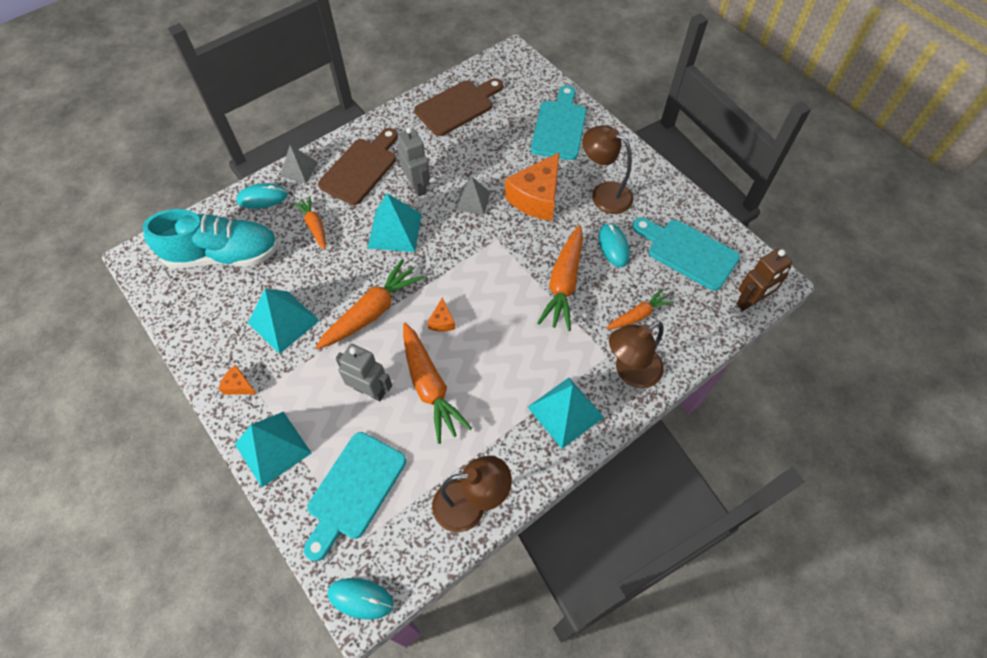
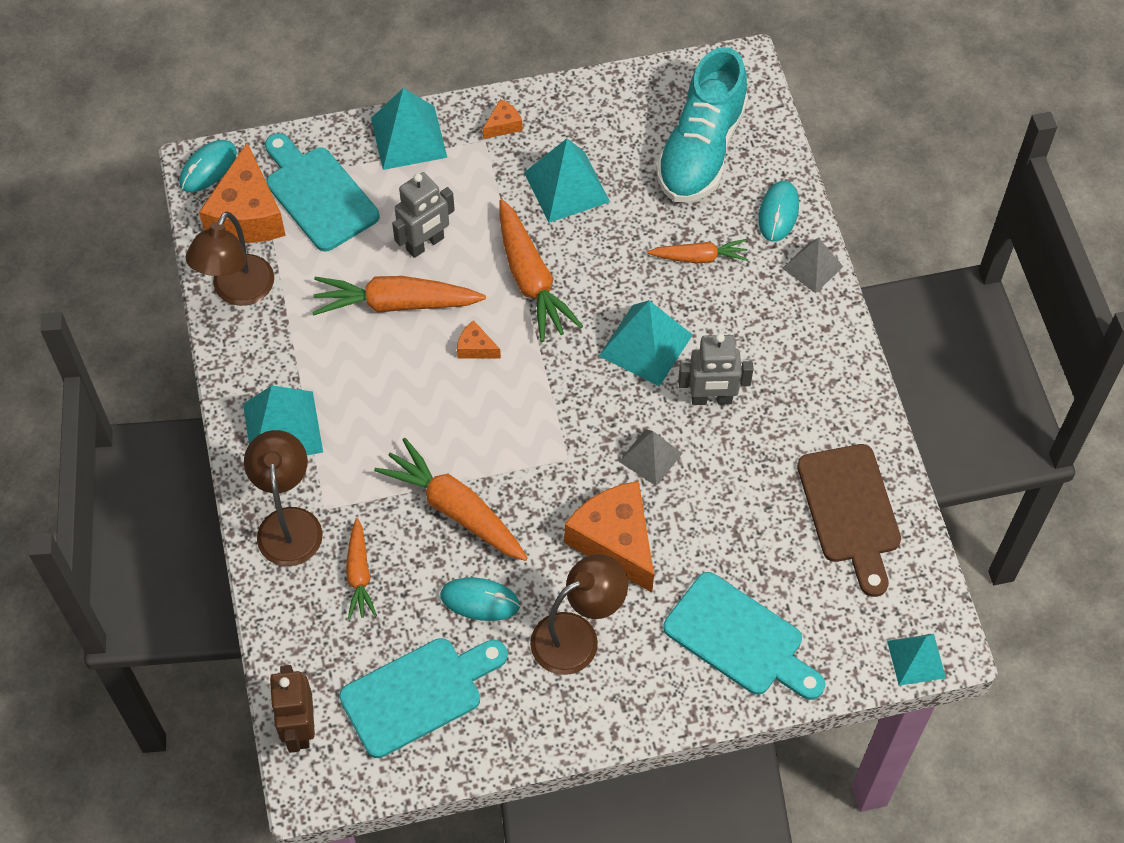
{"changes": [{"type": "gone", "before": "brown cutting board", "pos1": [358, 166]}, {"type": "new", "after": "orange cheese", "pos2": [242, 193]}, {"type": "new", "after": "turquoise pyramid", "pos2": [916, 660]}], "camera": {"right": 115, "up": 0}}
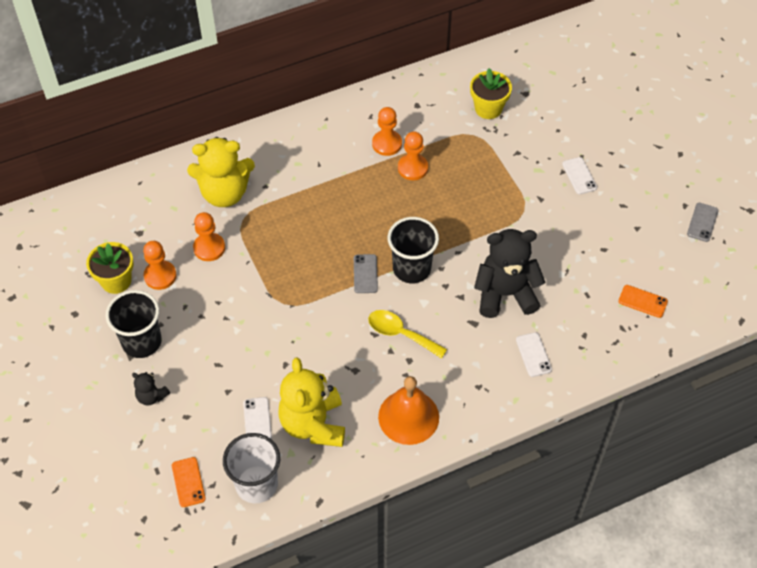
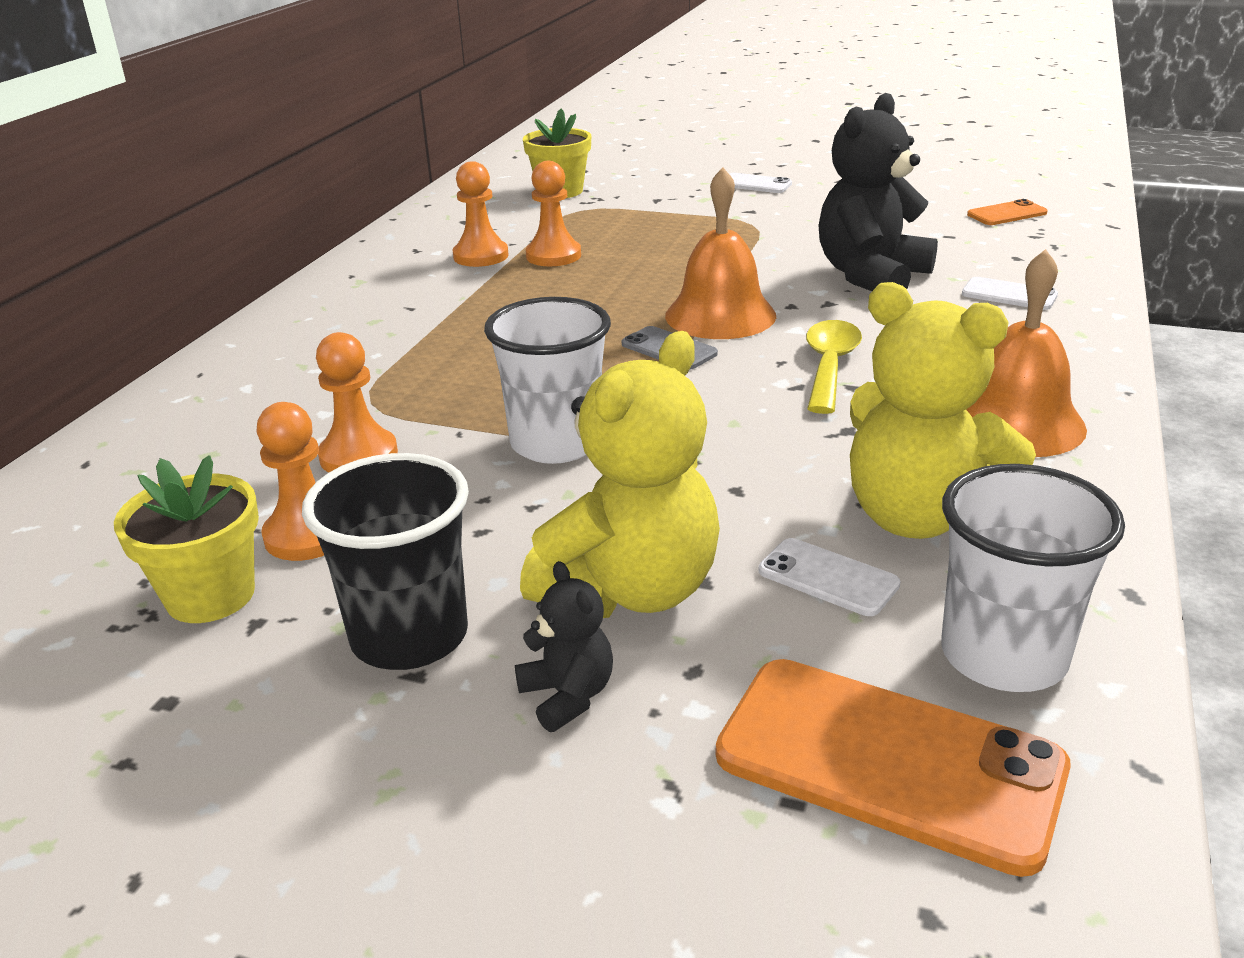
{"changes": [{"type": "gone", "before": "grey phone", "pos1": [702, 222]}, {"type": "new", "after": "white cup", "pos2": [547, 380]}, {"type": "shifted", "before": "yellow teddy bear", "pos1": [221, 172], "pos2": [620, 474]}, {"type": "swapped", "before": "black cup", "after": "orange bell", "pos1": [413, 250], "pos2": [720, 253]}, {"type": "rotated", "before": "black teddy bear", "pos1": [151, 389], "pos2": [564, 646], "turn": -105}, {"type": "rotated", "before": "yellow spoon", "pos1": [407, 334], "pos2": [834, 367], "turn": 120}, {"type": "scaled", "before": "orange phone", "pos1": [189, 482], "pos2": [893, 768], "scale": 2.01}], "camera": {"right": -45, "up": -25}}
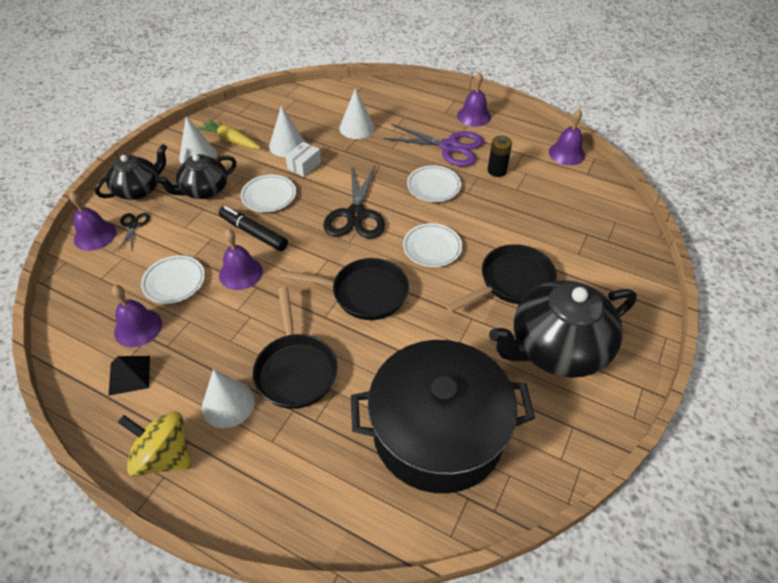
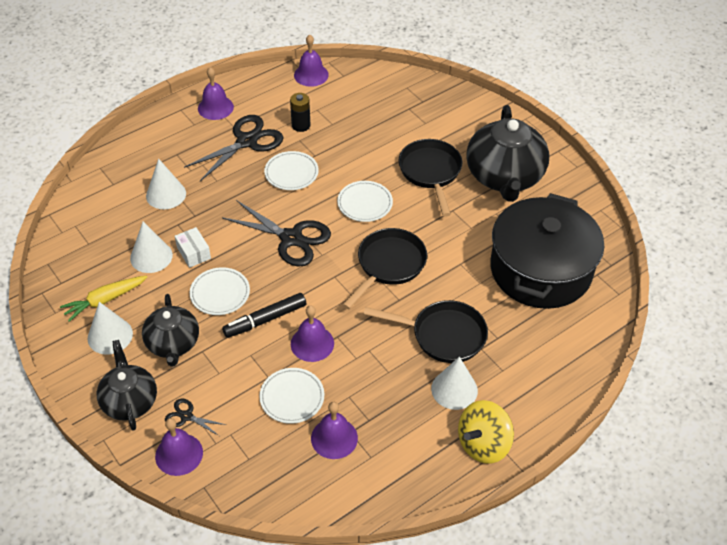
{"changes": [{"type": "gone", "before": "black pyramid", "pos1": [129, 376]}, {"type": "repainted", "before": "purple scissors", "after": "black scissors", "pos1": [433, 145], "pos2": [234, 148]}], "camera": {"right": -65, "up": 0}}
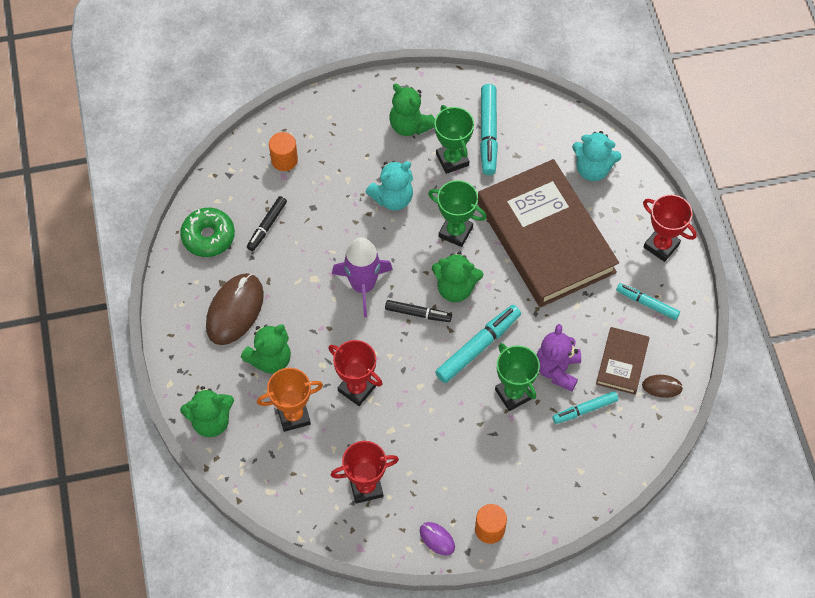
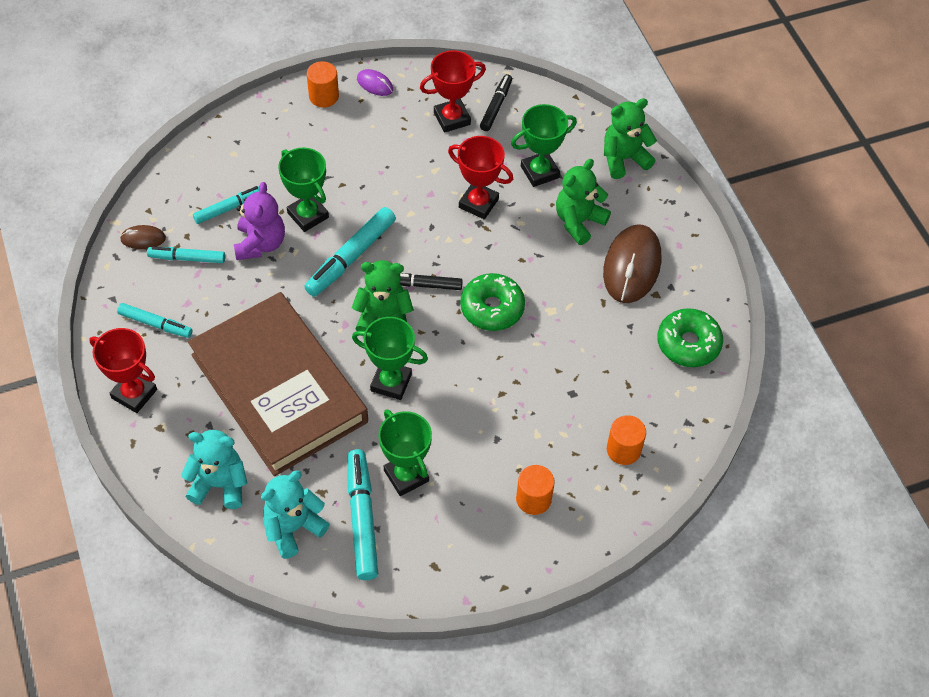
{"changes": [{"type": "gone", "before": "green teddy bear", "pos1": [412, 110]}, {"type": "new", "after": "orange cylinder", "pos2": [535, 490]}, {"type": "shifted", "before": "black marker", "pos1": [267, 223], "pos2": [496, 102]}, {"type": "shifted", "before": "turquoise teddy bear", "pos1": [389, 186], "pos2": [295, 515]}, {"type": "swapped", "before": "purple rocket", "after": "green donut", "pos1": [362, 277], "pos2": [492, 302]}, {"type": "swapped", "before": "brown book", "after": "turquoise marker", "pos1": [623, 361], "pos2": [186, 255]}, {"type": "repainted", "before": "orange trophy", "after": "green trophy", "pos1": [290, 400], "pos2": [544, 145]}], "camera": {"right": 170, "up": -5}}
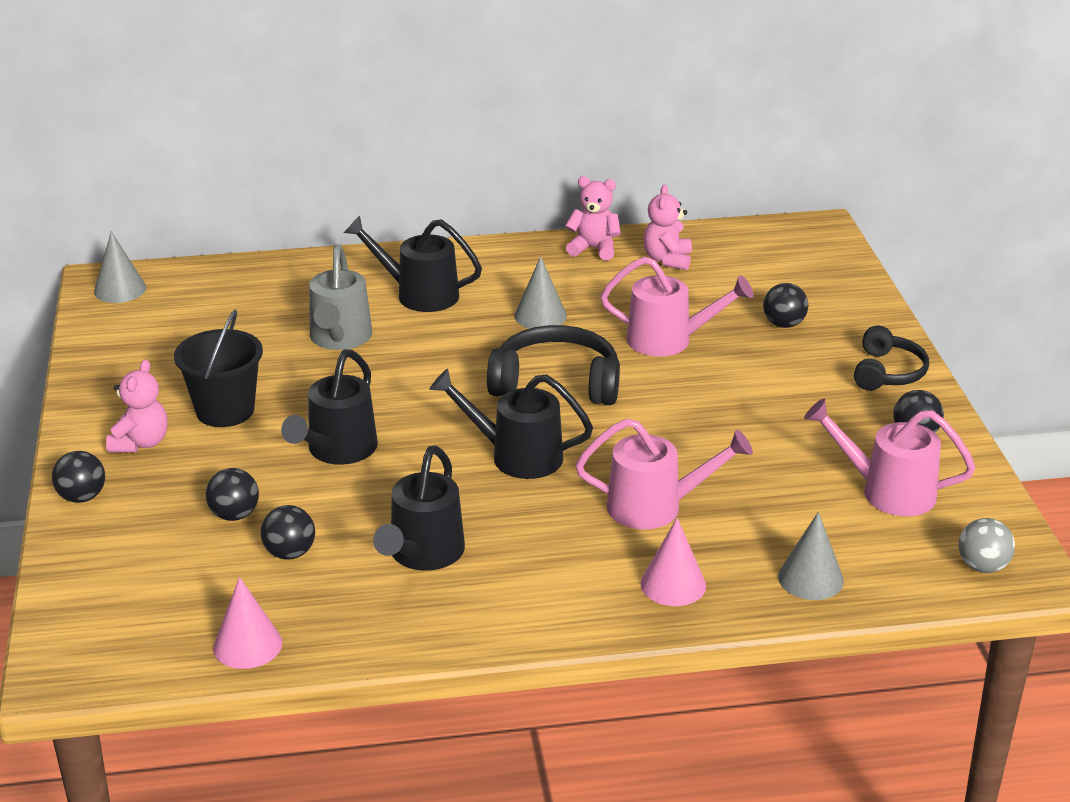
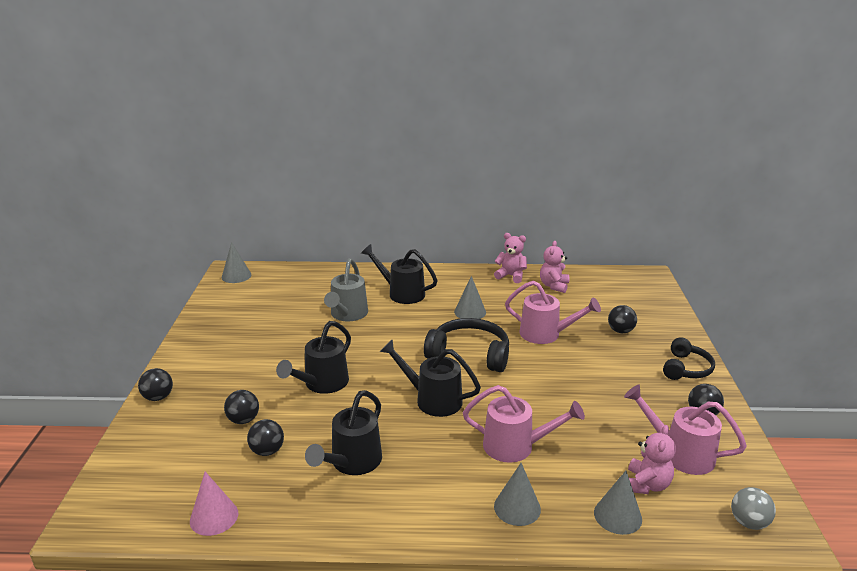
{"changes": [{"type": "gone", "before": "black bucket", "pos1": [218, 368]}, {"type": "shifted", "before": "pink teddy bear", "pos1": [137, 405], "pos2": [652, 459]}, {"type": "repainted", "before": "pink cone", "after": "grey cone", "pos1": [673, 562], "pos2": [517, 494]}], "camera": {"right": 10, "up": -5}}
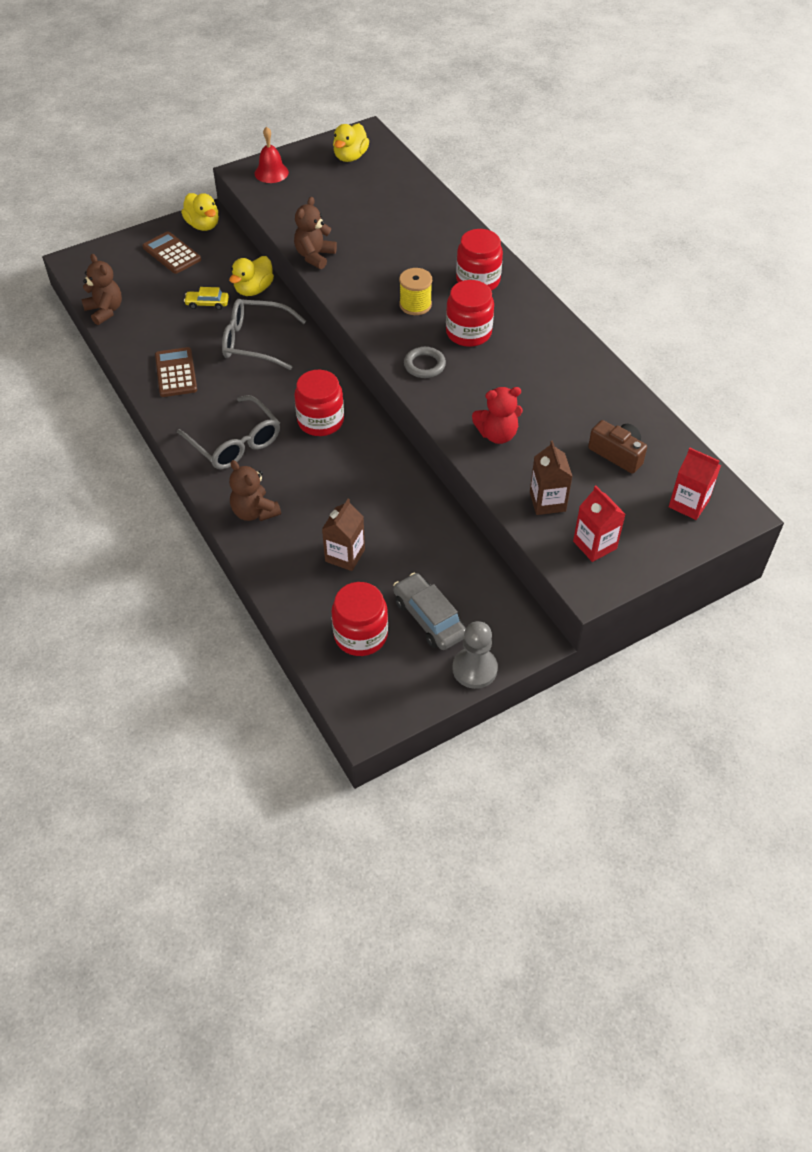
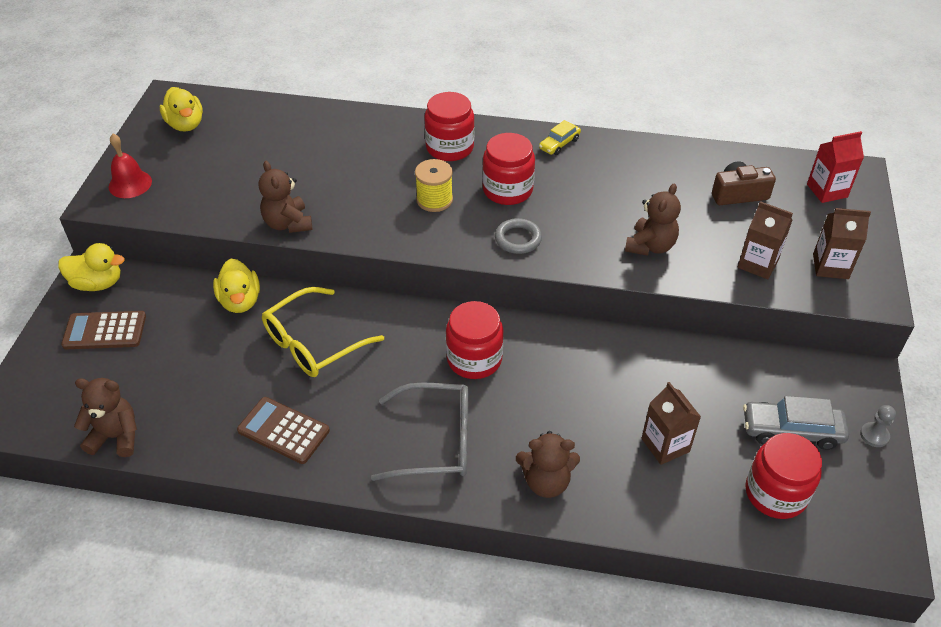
{"changes": [{"type": "shifted", "before": "yellow car", "pos1": [206, 298], "pos2": [560, 137]}, {"type": "repainted", "before": "grey glasses", "after": "yellow glasses", "pos1": [264, 334], "pos2": [323, 332]}, {"type": "repainted", "before": "red teddy bear", "after": "brown teddy bear", "pos1": [497, 415], "pos2": [653, 220]}, {"type": "repainted", "before": "red carton", "after": "brown carton", "pos1": [599, 524], "pos2": [842, 243]}, {"type": "scaled", "before": "grey pawn", "pos1": [475, 655], "pos2": [878, 426], "scale": 0.57}], "camera": {"right": -50, "up": -5}}
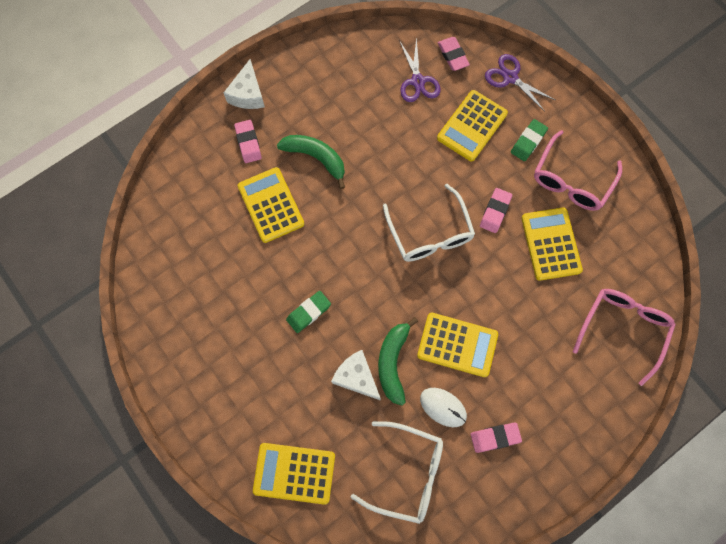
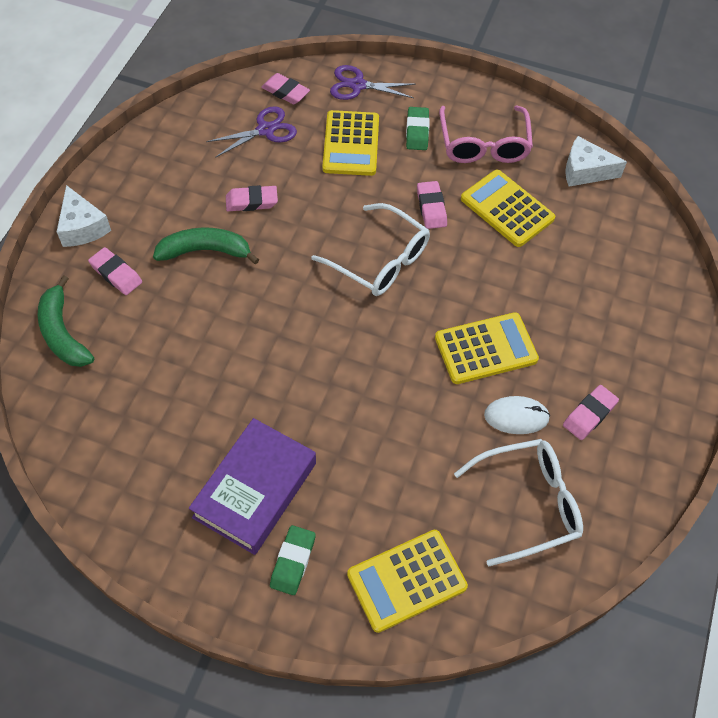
{"changes": [{"type": "gone", "before": "yellow calculator", "pos1": [271, 205]}, {"type": "gone", "before": "pink glasses", "pos1": [624, 337]}, {"type": "new", "after": "purple book", "pos2": [252, 486]}, {"type": "new", "after": "pink eraser", "pos2": [252, 198]}, {"type": "shifted", "before": "green eraser", "pos1": [308, 312], "pos2": [293, 560]}, {"type": "shifted", "before": "white cheese", "pos1": [356, 375], "pos2": [596, 161]}, {"type": "shifted", "before": "green banana", "pos1": [398, 361], "pos2": [65, 321]}, {"type": "rotated", "before": "purple scissors", "pos1": [420, 69], "pos2": [251, 132], "turn": -75}], "camera": {"right": -35, "up": -15}}
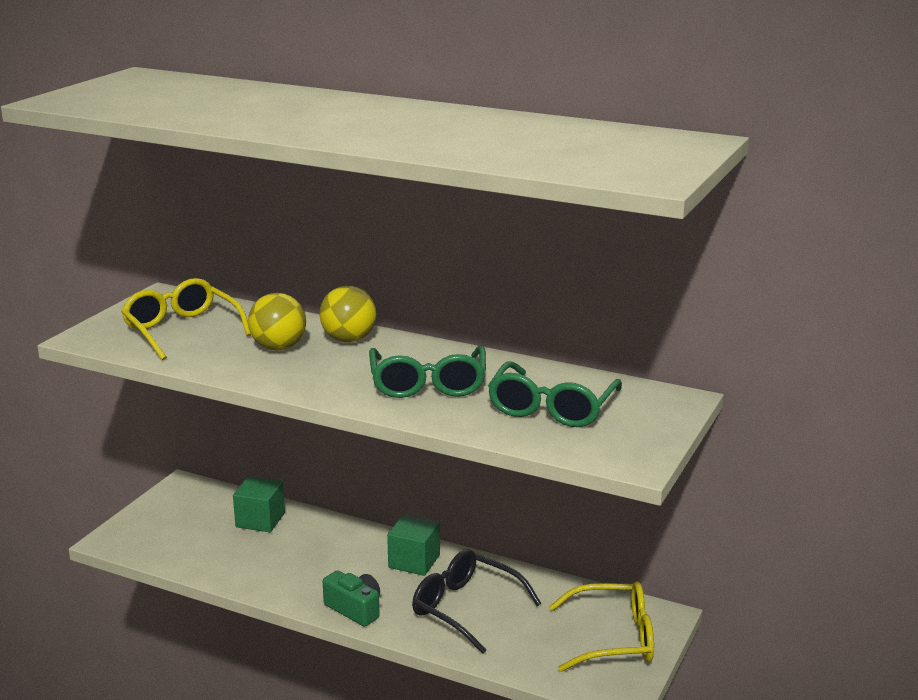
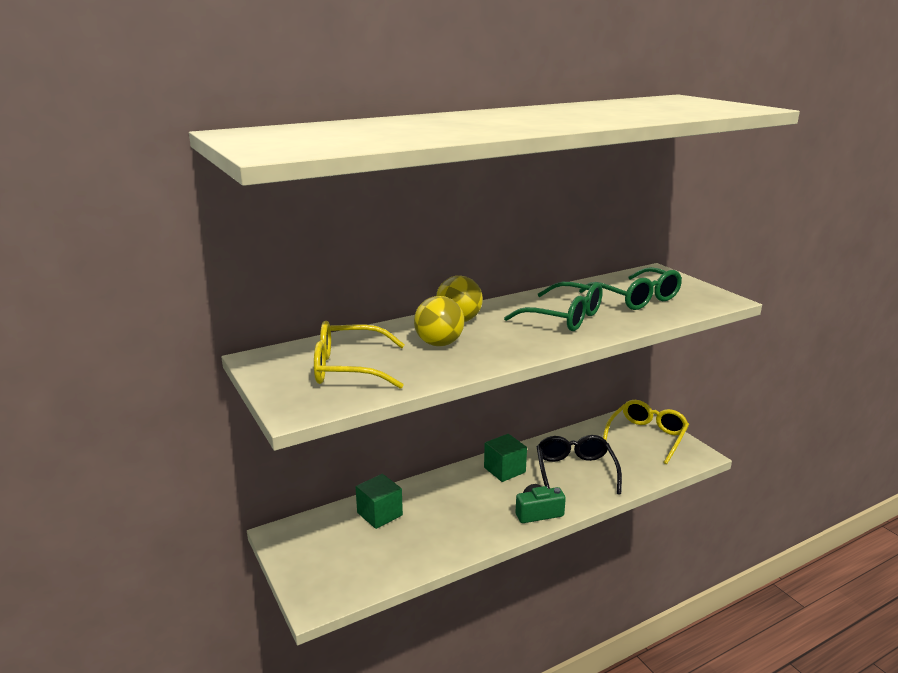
{"changes": [{"type": "rotated", "before": "black glasses", "pos1": [476, 601], "pos2": [579, 465], "turn": 105}], "camera": {"right": -55, "up": 0}}
